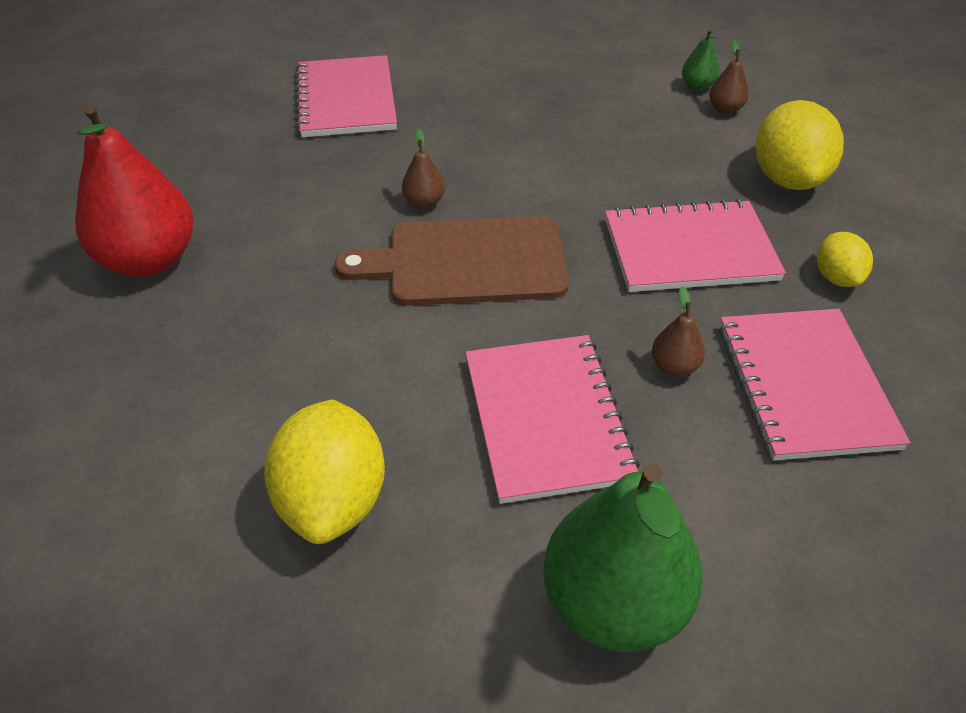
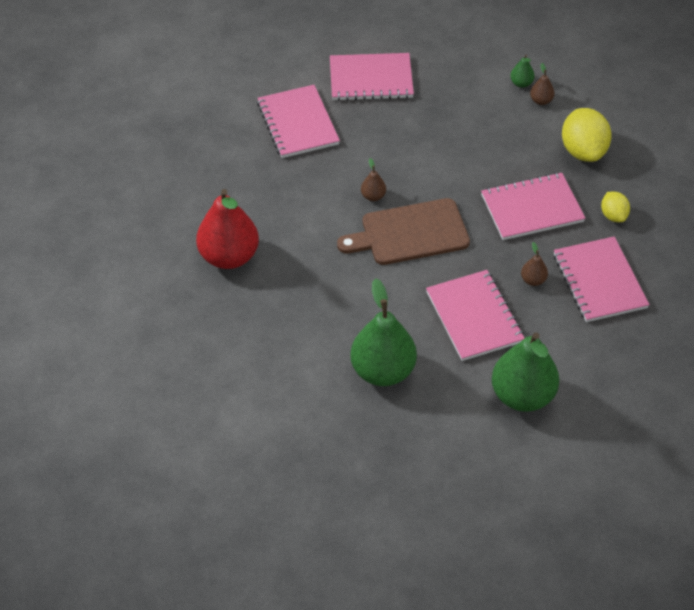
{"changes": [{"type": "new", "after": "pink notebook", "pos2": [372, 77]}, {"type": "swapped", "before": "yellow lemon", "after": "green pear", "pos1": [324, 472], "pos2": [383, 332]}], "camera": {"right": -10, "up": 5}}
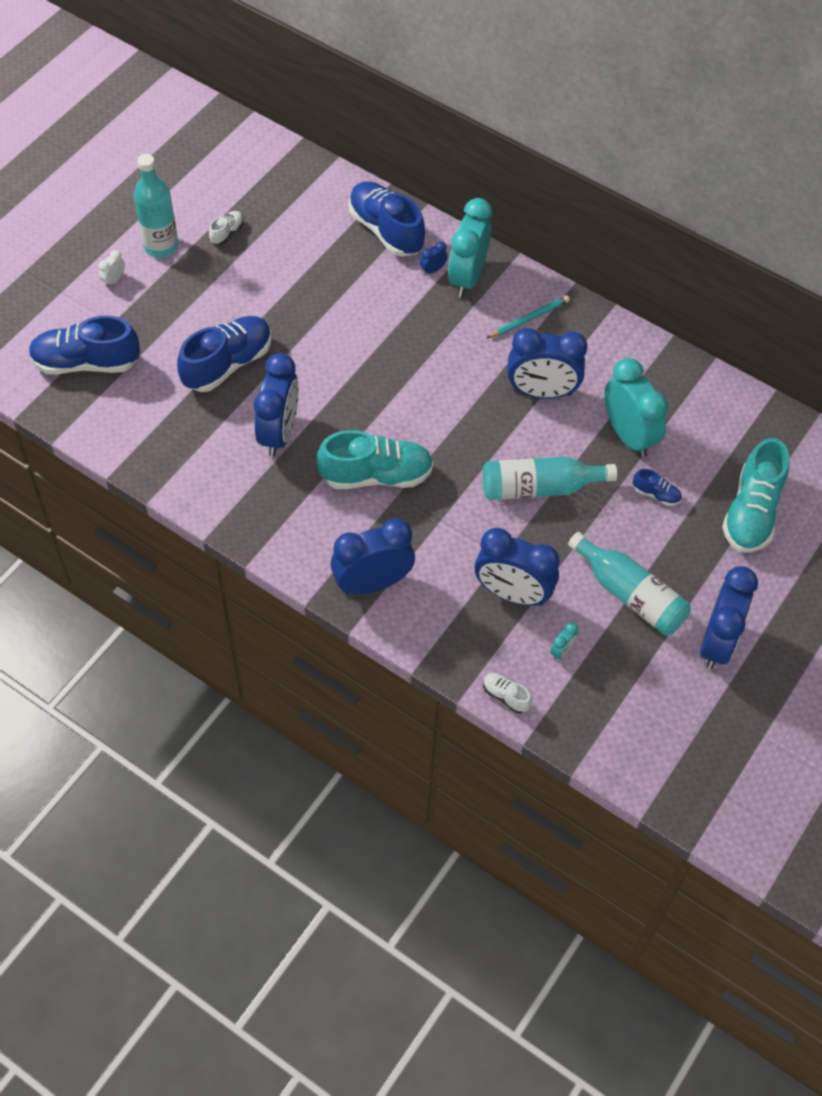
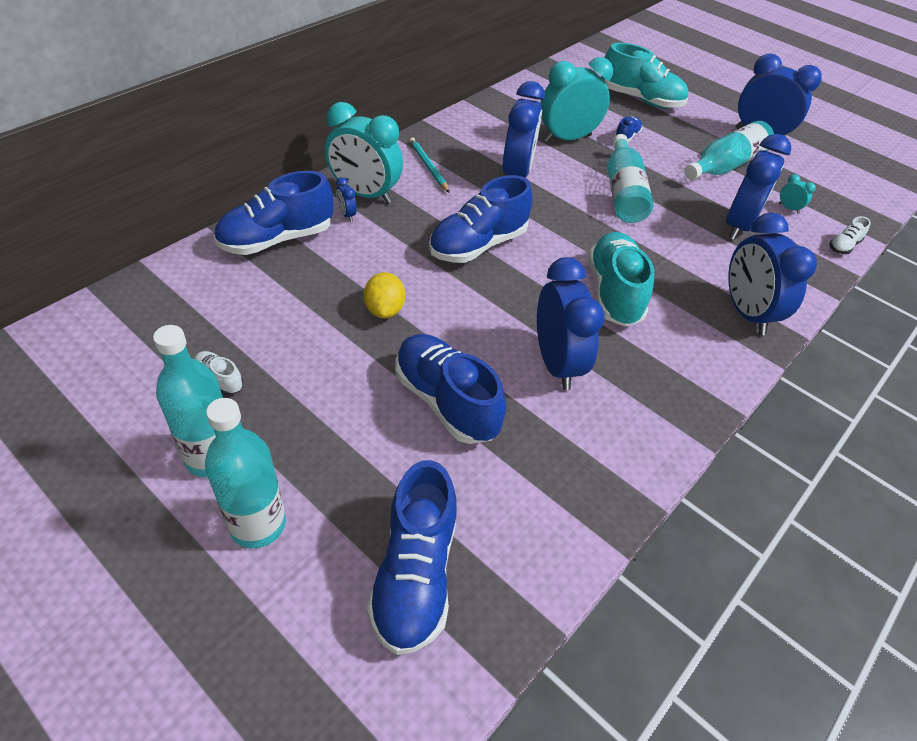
{"changes": [{"type": "new", "after": "yellow lemon", "pos2": [384, 295]}, {"type": "new", "after": "blue shoe", "pos2": [481, 219]}, {"type": "swapped", "before": "white clock", "after": "turquoise bottle", "pos1": [112, 268], "pos2": [245, 473]}, {"type": "rotated", "before": "blue clock", "pos1": [276, 405], "pos2": [571, 323], "turn": 60}], "camera": {"right": -85, "up": -10}}
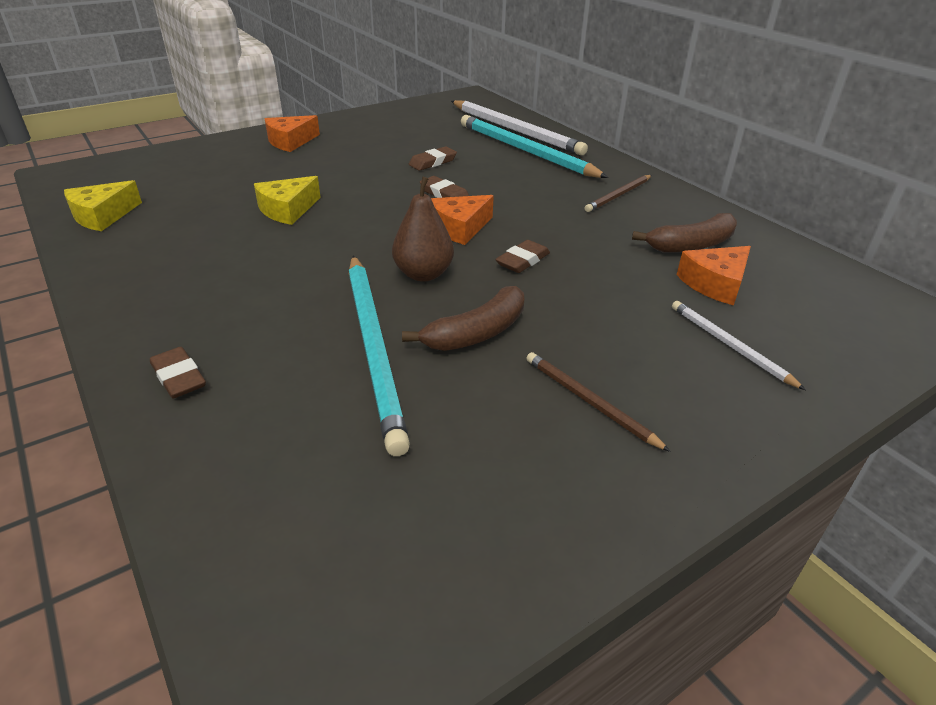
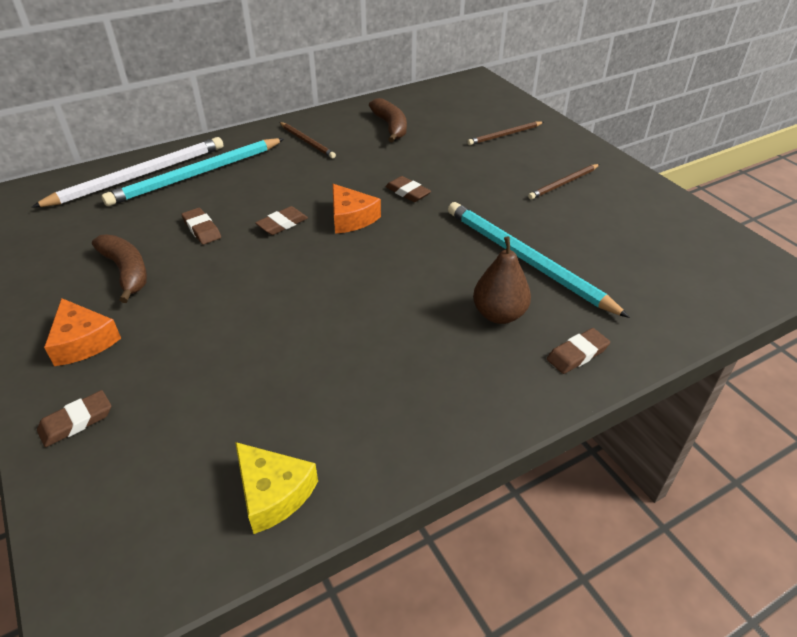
{"changes": [{"type": "gone", "before": "yellow cheese", "pos1": [287, 200]}, {"type": "gone", "before": "orange cheese", "pos1": [714, 276]}, {"type": "new", "after": "brown eraser", "pos2": [74, 418]}, {"type": "shifted", "before": "brown pear", "pos1": [423, 229], "pos2": [502, 280]}, {"type": "shifted", "before": "brown banana", "pos1": [463, 318], "pos2": [119, 268]}, {"type": "repainted", "before": "white pencil", "after": "brown pencil", "pos1": [739, 345], "pos2": [505, 133]}, {"type": "rotated", "before": "turquoise pencil", "pos1": [379, 355], "pos2": [539, 260], "turn": -120}], "camera": {"right": -85, "up": 5}}
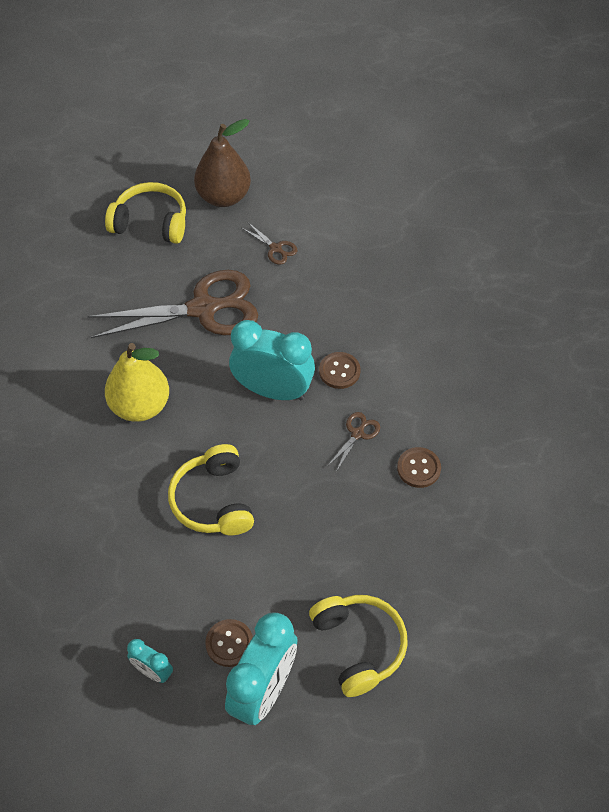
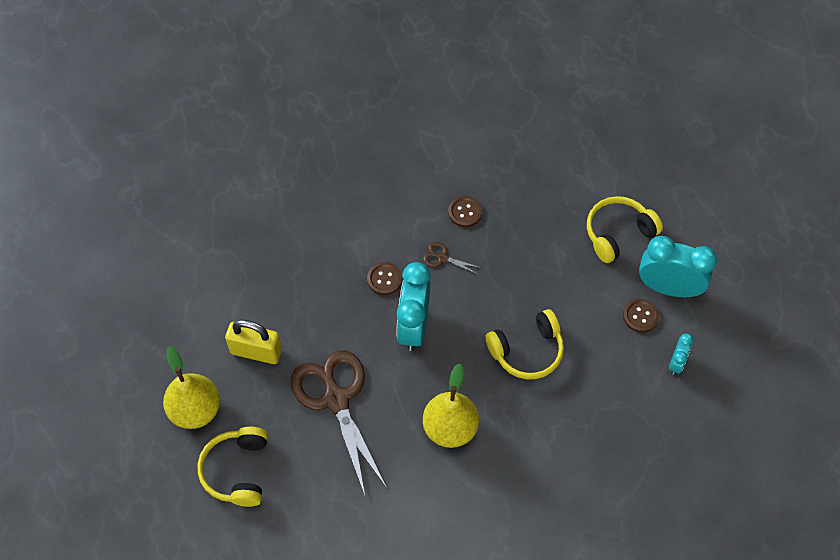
{"changes": [{"type": "swapped", "before": "brown scissors", "after": "yellow padlock", "pos1": [269, 243], "pos2": [253, 342]}, {"type": "repainted", "before": "brown pear", "after": "yellow pear", "pos1": [222, 163], "pos2": [191, 387]}], "camera": {"right": -100, "up": 5}}
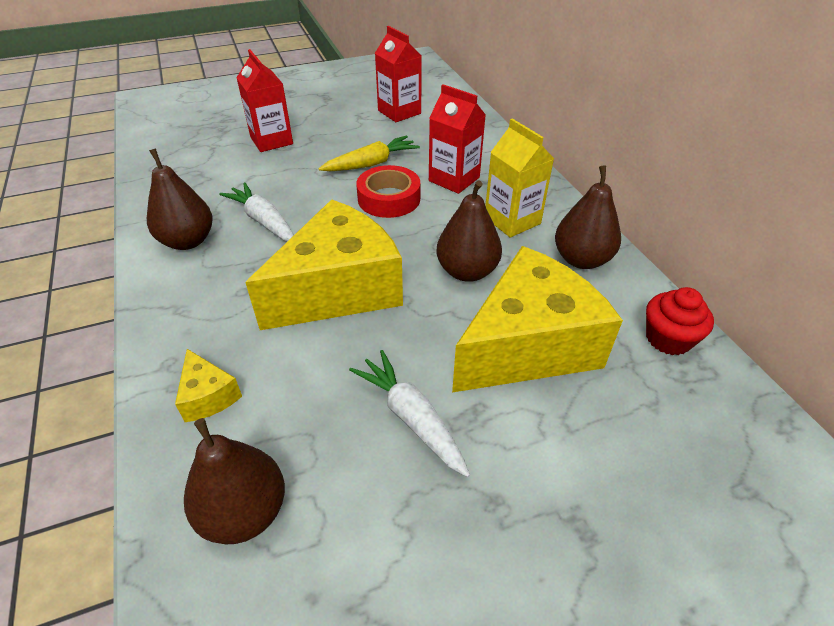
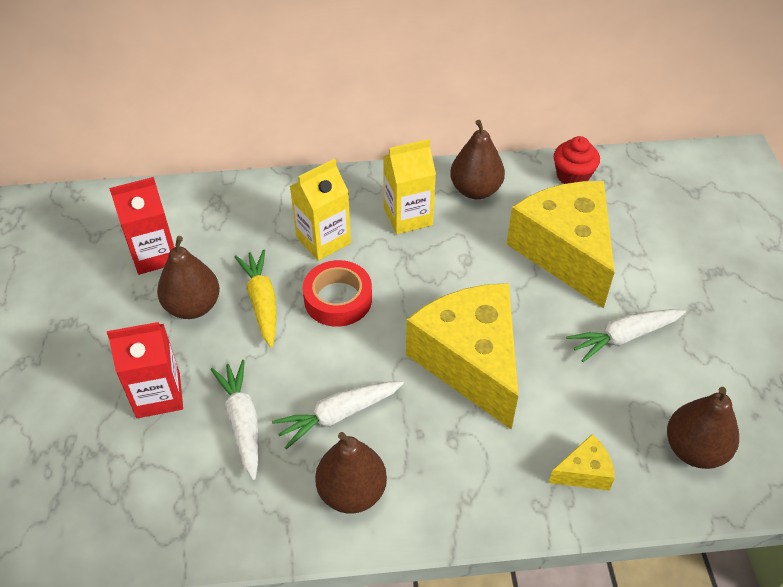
{"changes": [{"type": "new", "after": "white carrot", "pos2": [235, 420]}, {"type": "shifted", "before": "brown pear", "pos1": [469, 231], "pos2": [188, 277]}, {"type": "repainted", "before": "red carton", "after": "yellow carton", "pos1": [457, 139], "pos2": [320, 210]}], "camera": {"right": -75, "up": 5}}
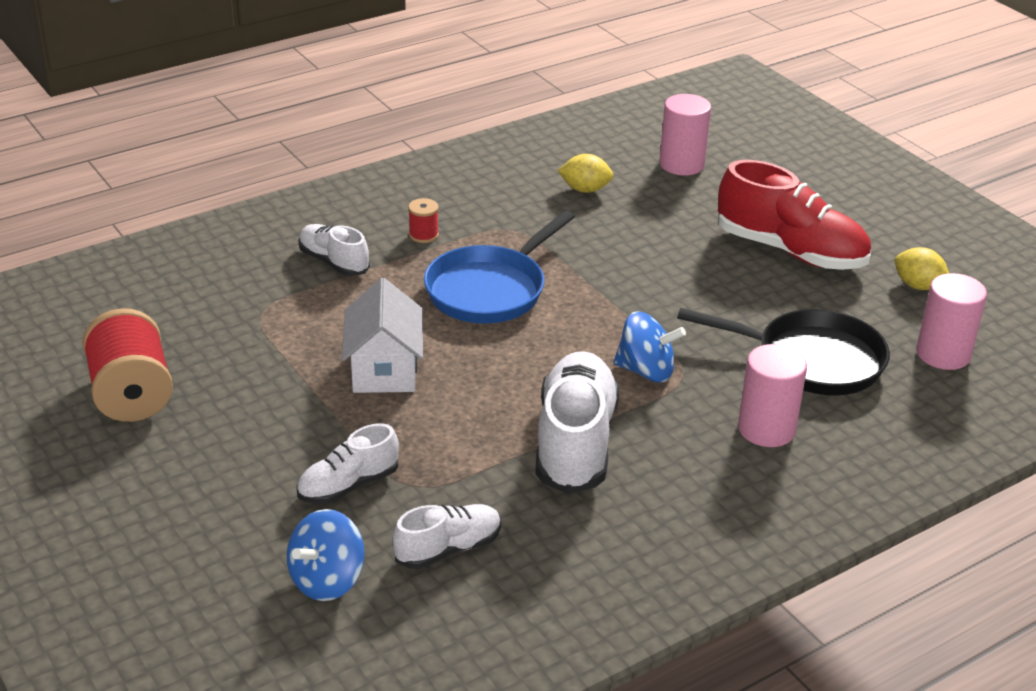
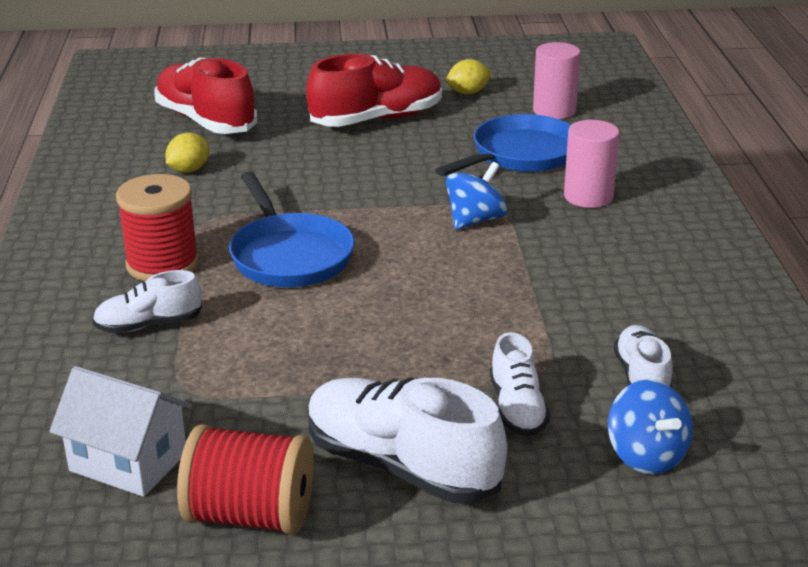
{"changes": [{"type": "shifted", "before": "white house", "pos1": [382, 335], "pos2": [120, 431]}, {"type": "shifted", "before": "white shoe", "pos1": [577, 422], "pos2": [407, 440]}, {"type": "swapped", "before": "pink cylinder", "after": "red shoe", "pos1": [685, 134], "pos2": [205, 95]}, {"type": "repainted", "before": "black pan", "after": "blue pan", "pos1": [783, 351], "pos2": [503, 145]}, {"type": "scaled", "before": "red spool", "pos1": [423, 220], "pos2": [157, 227], "scale": 2.21}], "camera": {"right": -60, "up": -5}}
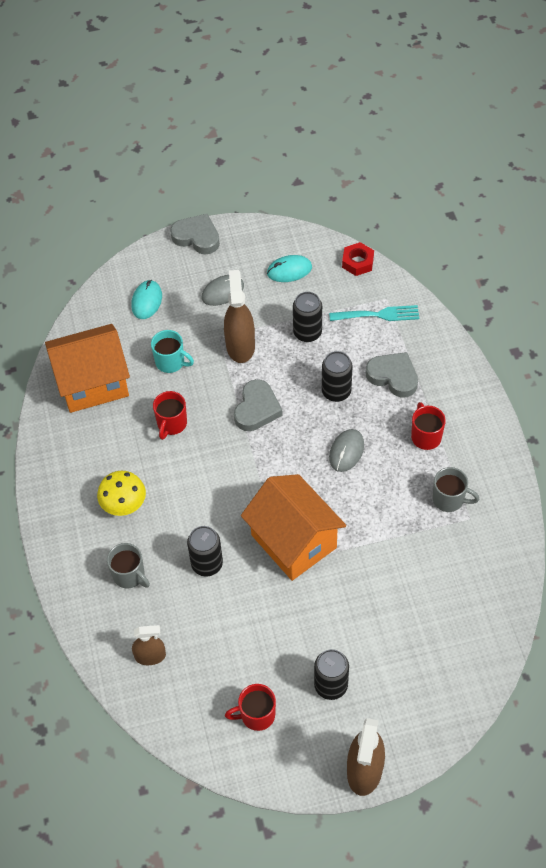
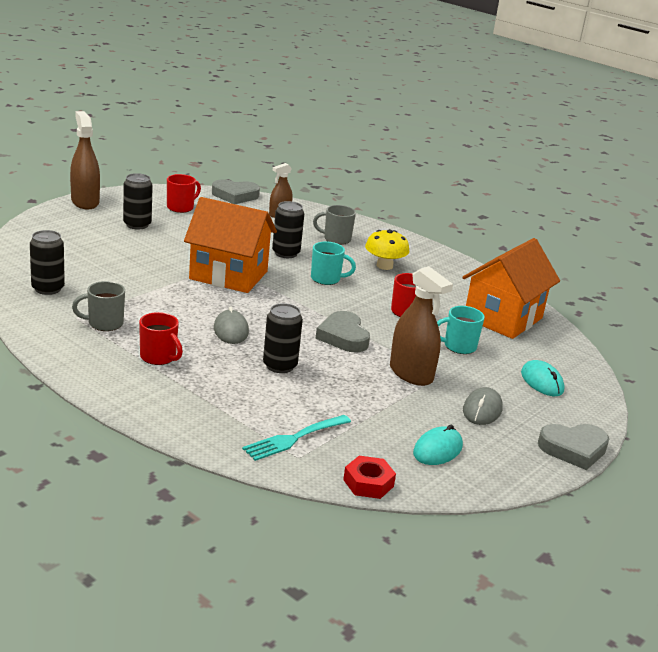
{"changes": [{"type": "new", "after": "turquoise mug", "pos2": [333, 263]}, {"type": "shifted", "before": "black can", "pos1": [307, 317], "pos2": [47, 262]}, {"type": "shifted", "before": "grey heart", "pos1": [392, 375], "pos2": [236, 191]}], "camera": {"right": 140, "up": -30}}
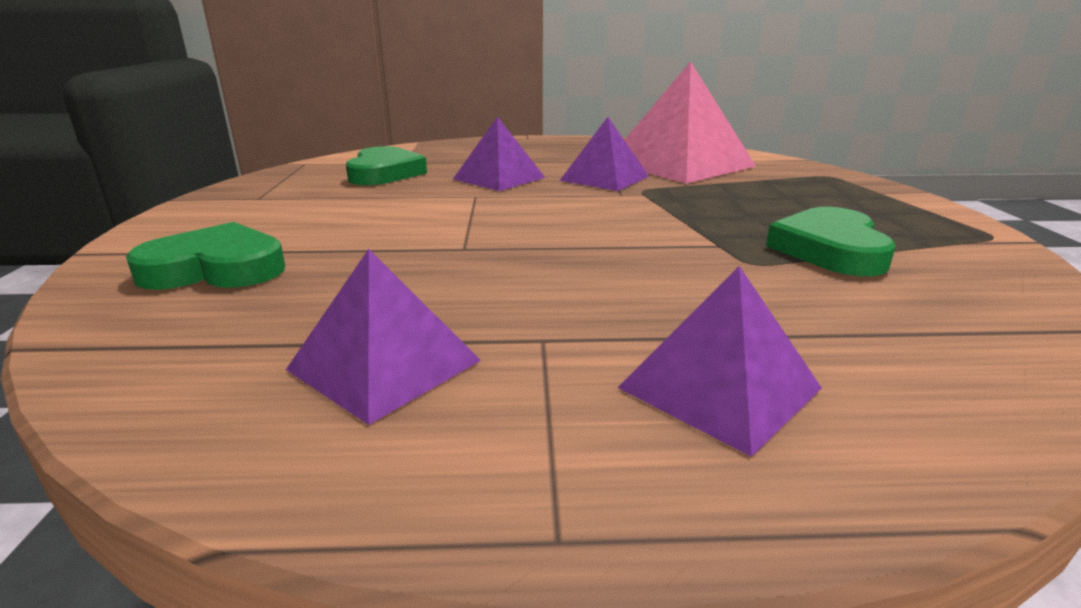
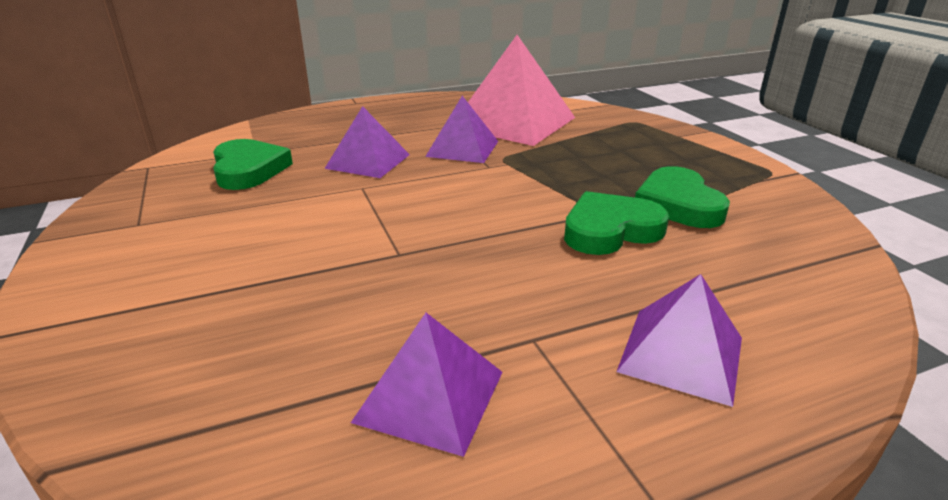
{"changes": [{"type": "shifted", "before": "green heart", "pos1": [205, 256], "pos2": [616, 223]}], "camera": {"right": -20, "up": 5}}
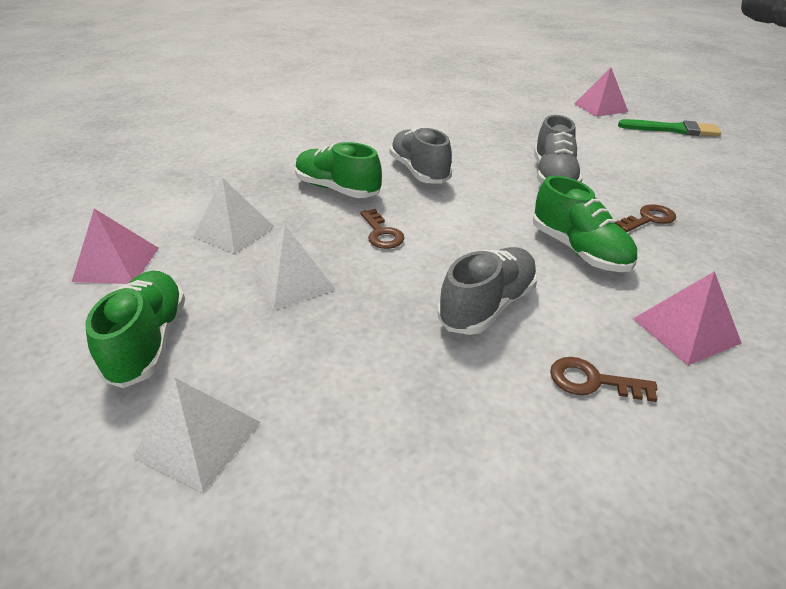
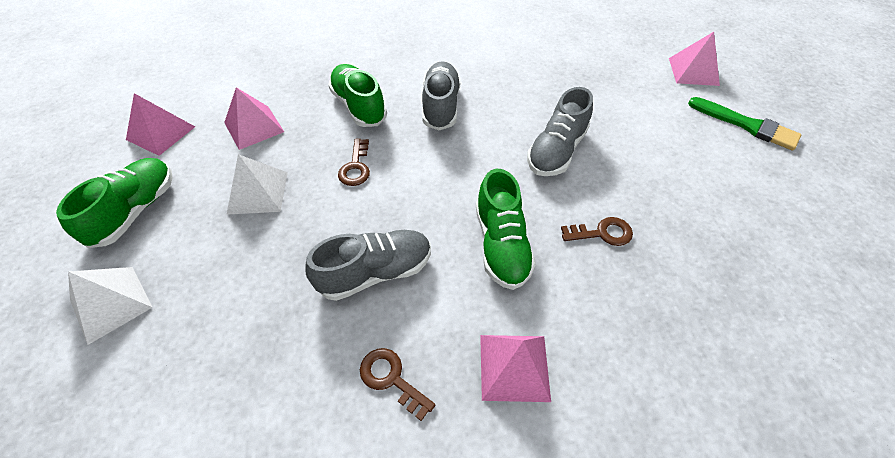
{"changes": [{"type": "repainted", "before": "white pyramid", "after": "pink pyramid", "pos1": [234, 216], "pos2": [254, 118]}], "camera": {"right": 25, "up": 15}}
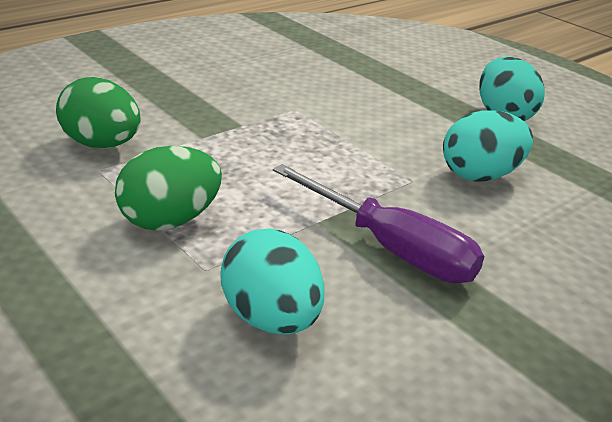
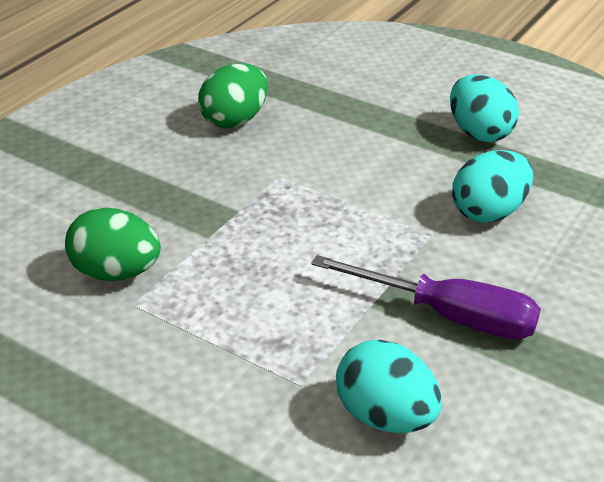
{"changes": [{"type": "shifted", "before": "green egg", "pos1": [168, 188], "pos2": [233, 95]}], "camera": {"right": -15, "up": 5}}
